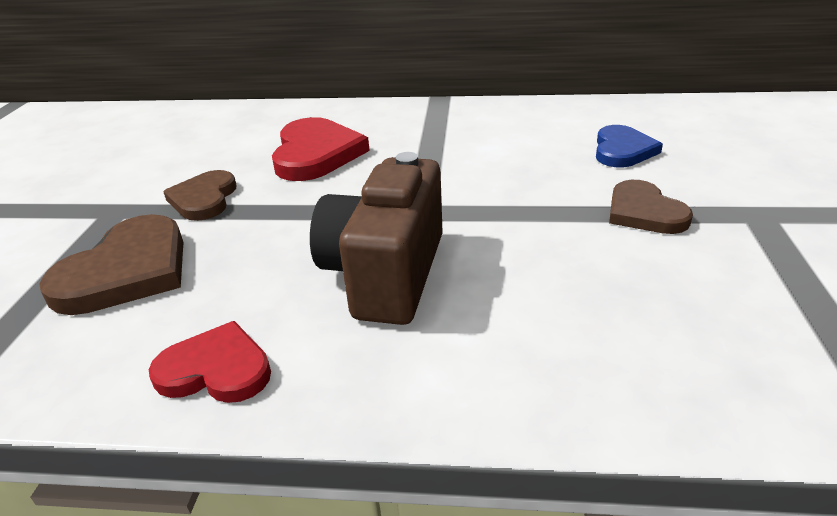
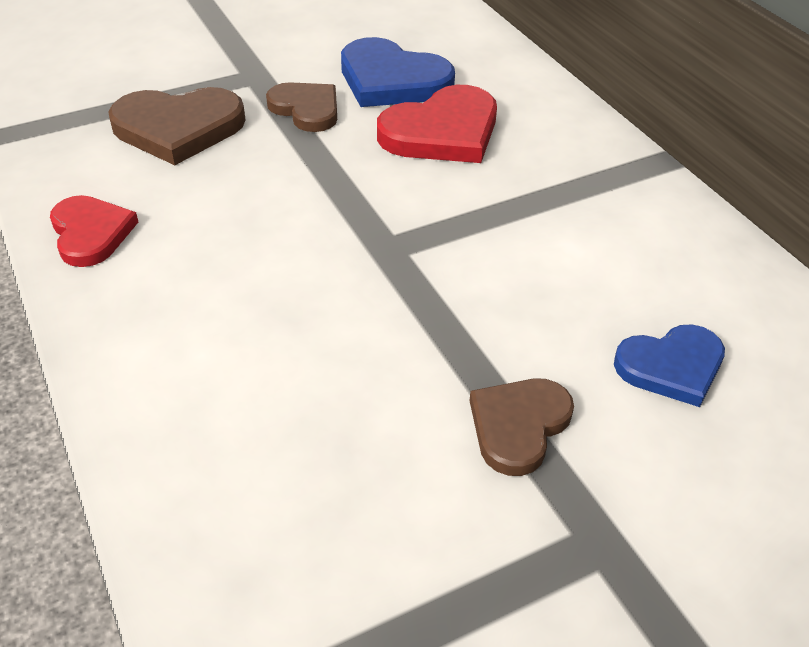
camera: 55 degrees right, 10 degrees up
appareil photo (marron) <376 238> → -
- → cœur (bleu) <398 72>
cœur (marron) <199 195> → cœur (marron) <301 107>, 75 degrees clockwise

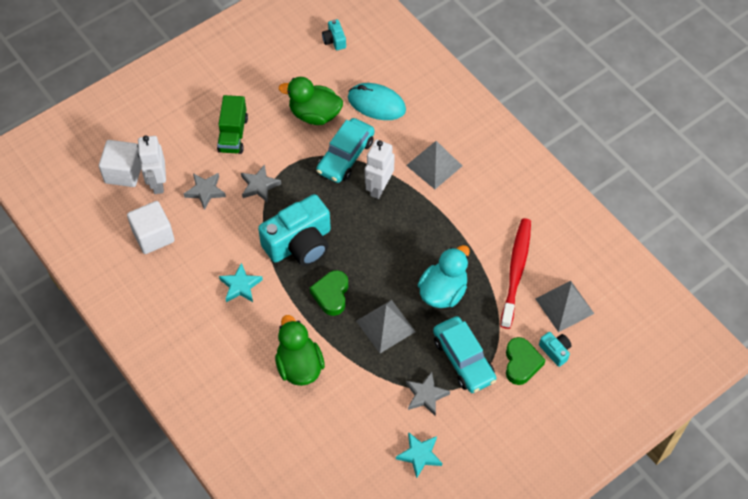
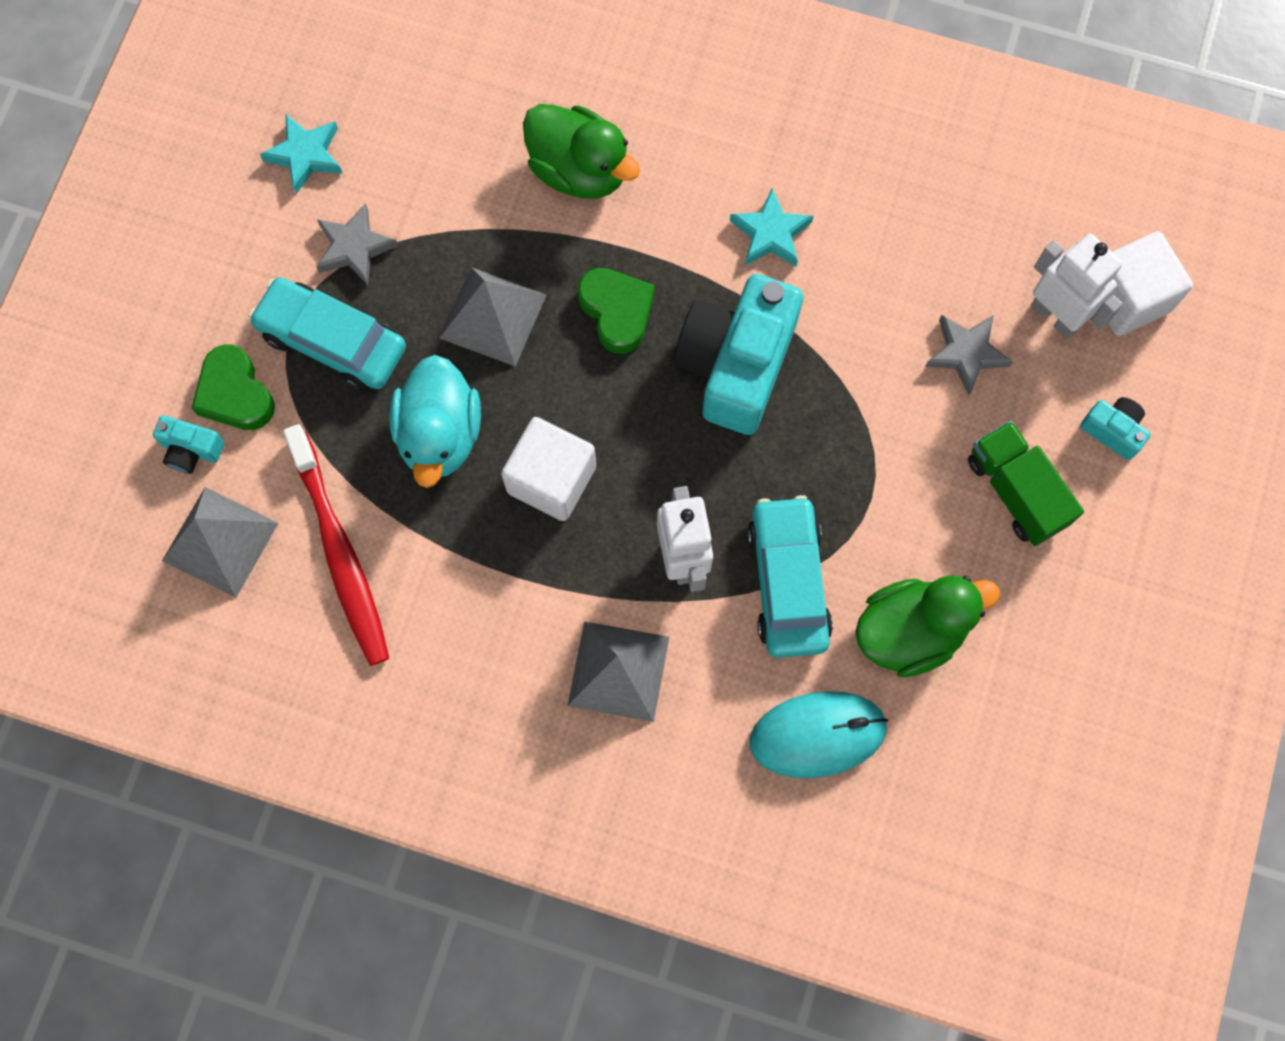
camera: 145 degrees right, 15 degrees up
étoile (gris) <261 183> → -
cube (blanc) <151 227> → cube (blanc) <548 469>, moved
appareil photo (turquoise) <334 34> → appareil photo (turquoise) <1115 428>, moved

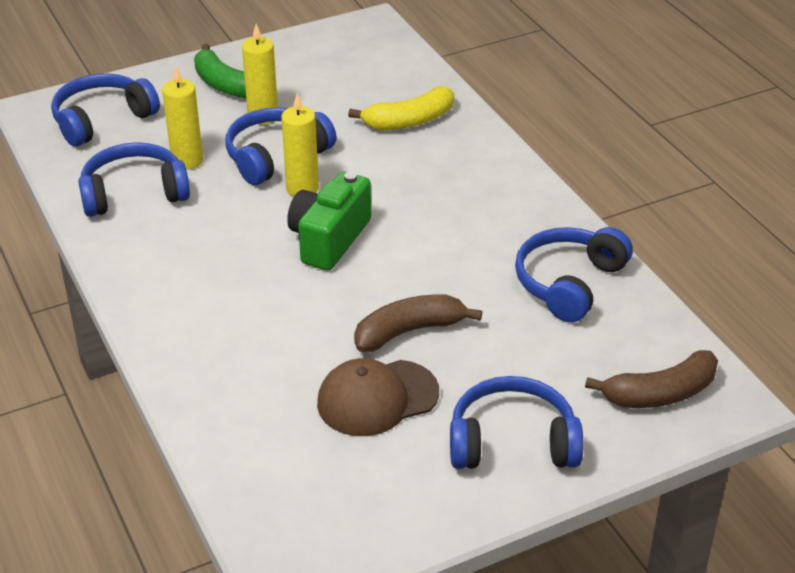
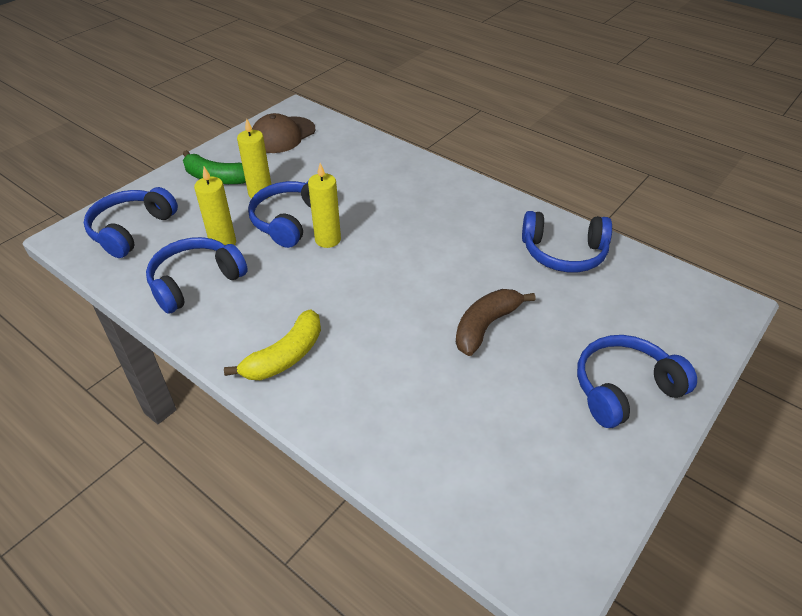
camera: 25 degrees left, 5 degrees up
appareil photo (vert) <329 221> → -
banane (marron) <651 379> → -
casquette (marron) <378 397> → casquette (marron) <283 133>, moved
banane (jaune) <401 108> → banane (jaune) <272 344>, moved
casque audio (bleu) <574 274> → casque audio (bleu) <567 241>, 90 degrees counterclockwise

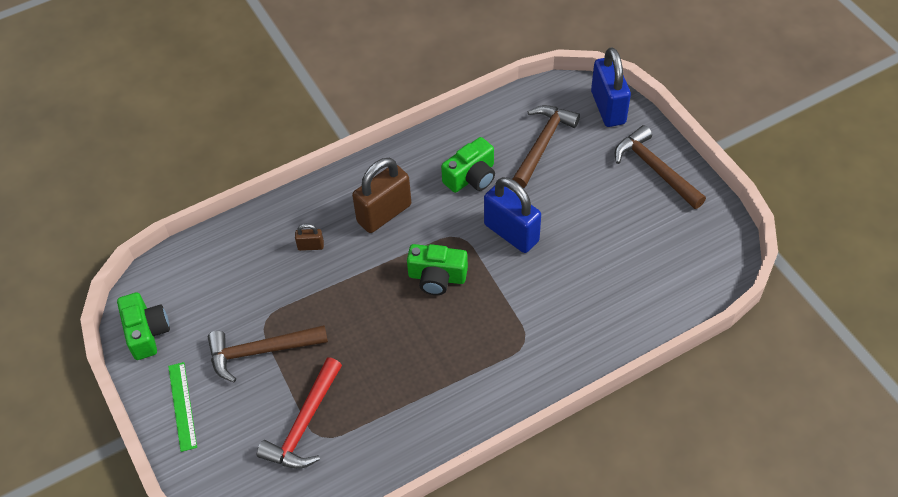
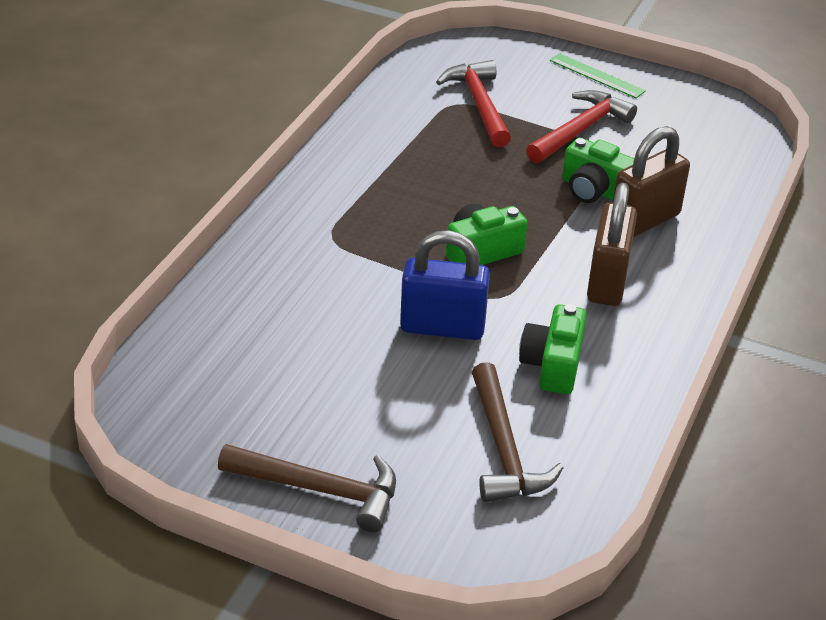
camera: 140 degrees right, 15 degrees down
cadenas (bleu) <611 87> → -
appareil photo (vert) <143 326> → appareil photo (vert) <598 170>, moved
marteau (marron) <268 353> → marteau (rouge) <581 126>
cadenas (marron) <309 237> → cadenas (marron) <651 181>, x2.20

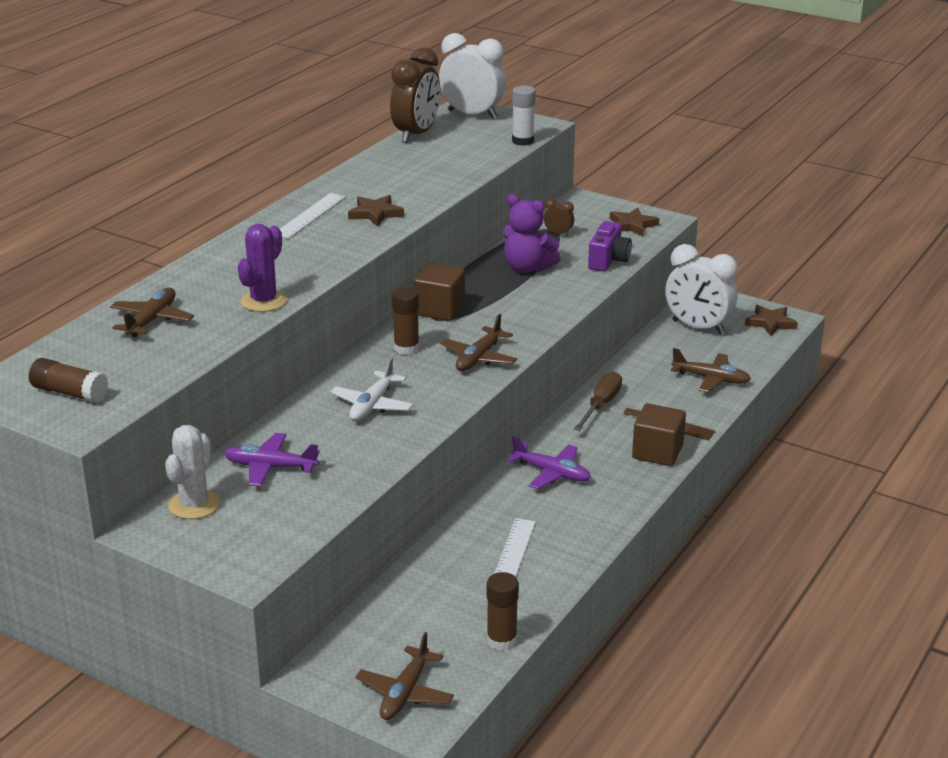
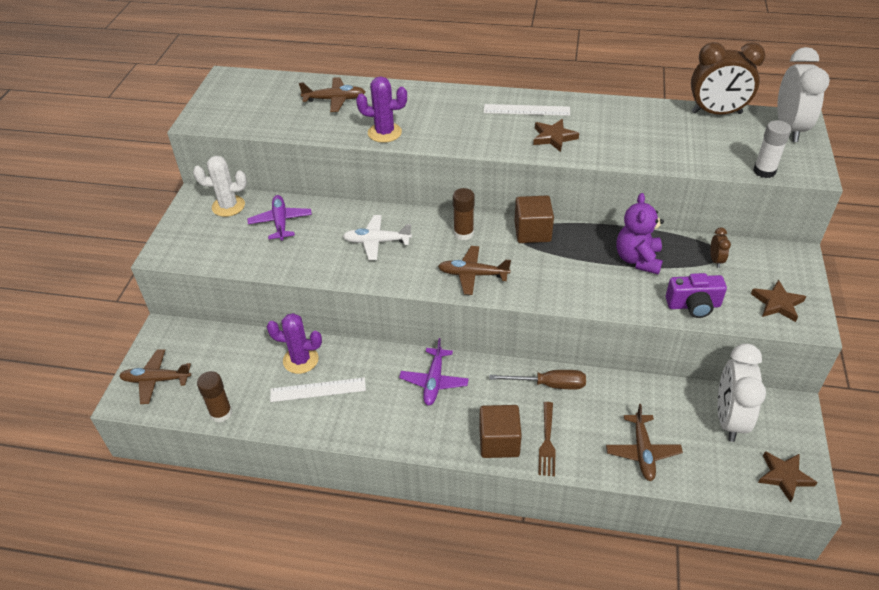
camera: 70 degrees right, 15 degrees up
bâton de colle (marron) <68 380> → -
- → cactus (violet) <294 343>

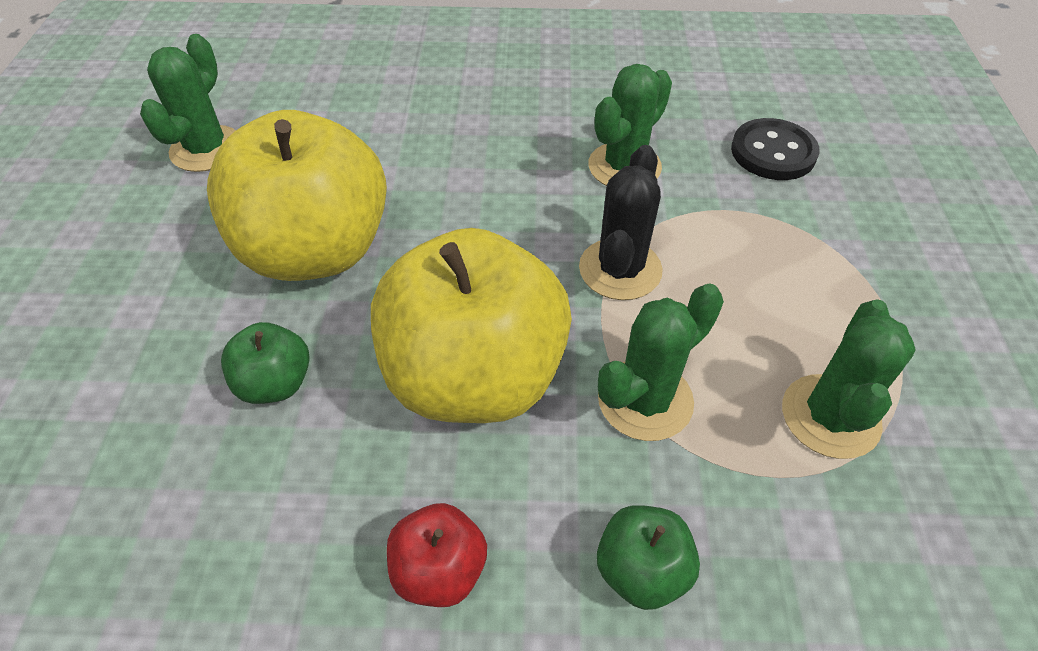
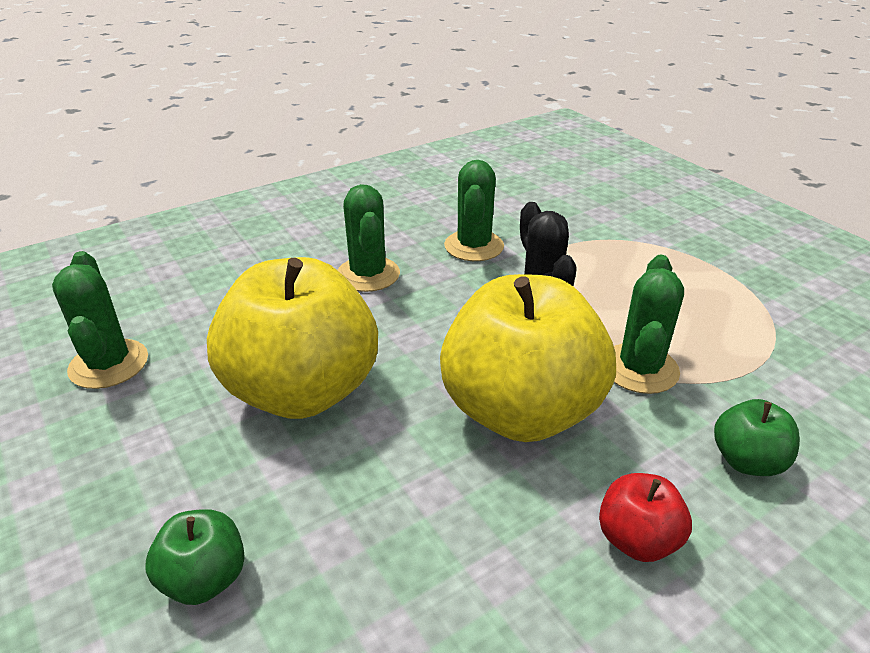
camera: 35 degrees left, 15 degrees down
bouton (noir) <775 149> → -
pomme (vert) <265 363> → pomme (vert) <195 557>, moved
cactus (vert) <849 379> → cactus (vert) <368 238>, moved

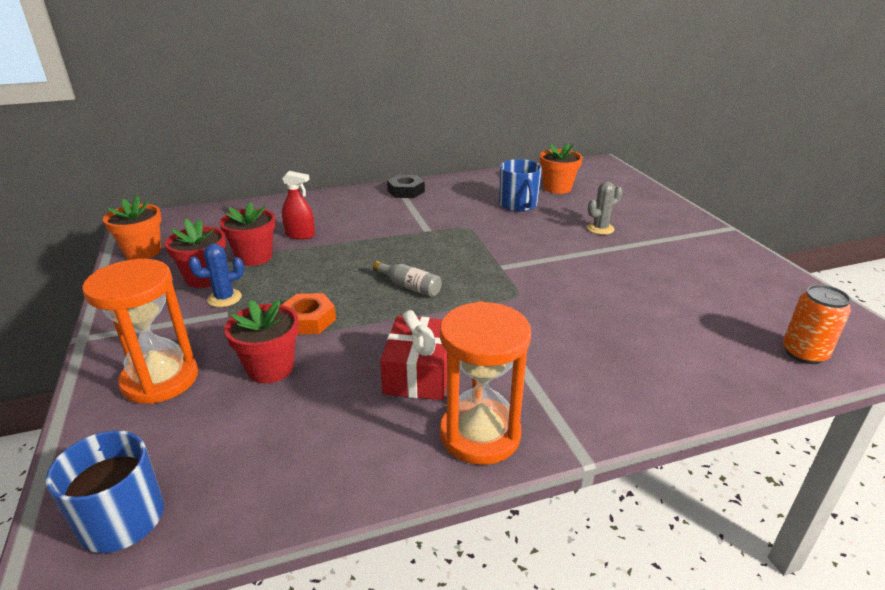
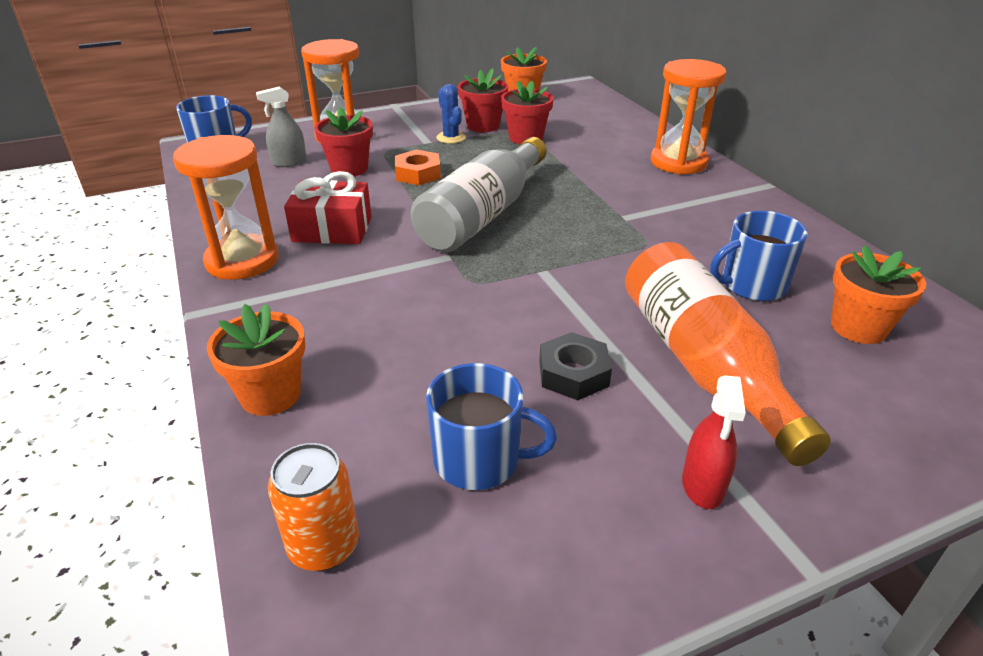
camera: 85 degrees right, 5 degrees up
- → pot de fleurs (orange) <256 360>
- → vaporisateur (gris) <281 126>
- → tasse (bleu) <491 426>
- → sablier (orange) <688 117>
vaporisateur (rouge) <298 205> → vaporisateur (rouge) <714 442>, moved
écrou (noir) <406 186> → écrou (noir) <575 366>, moved
cactus (gris) <604 208> → bouteille (orange) <728 354>
bouteille (gris) <407 279> → bouteille (gris) <478 194>, x2.38

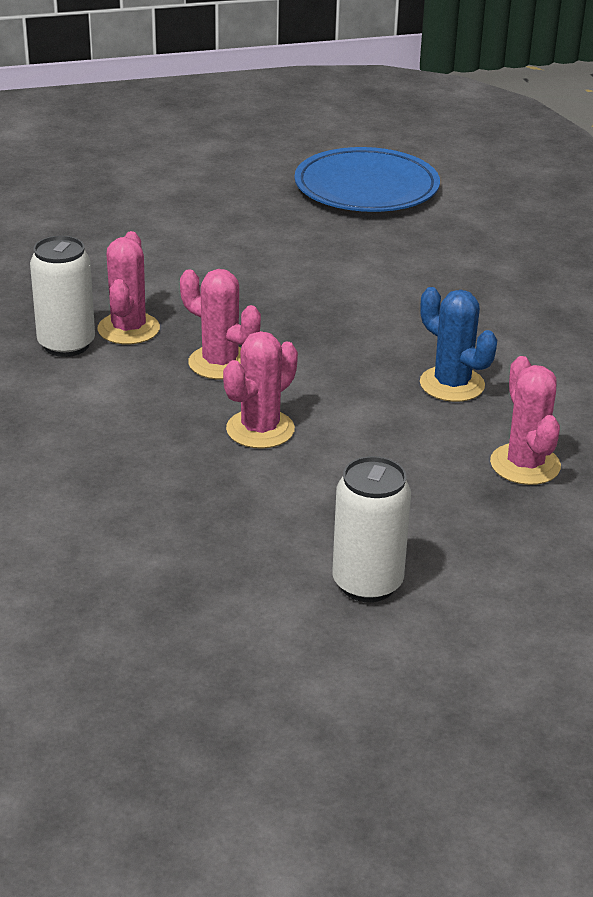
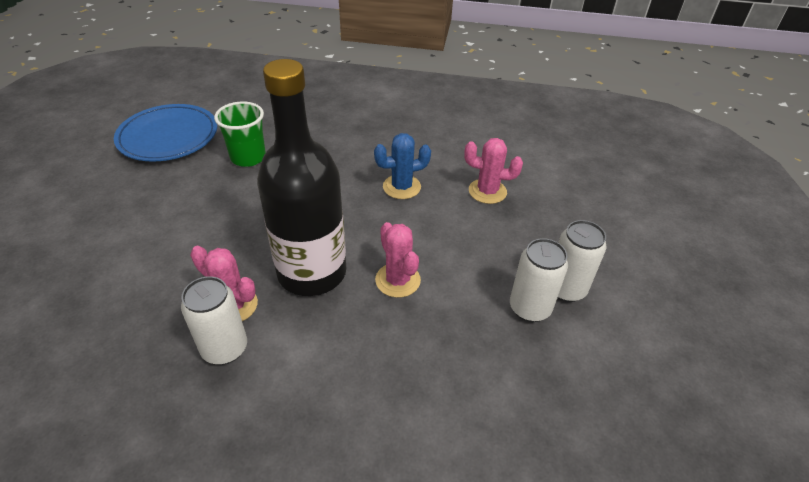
camera: 65 degrees left, 10 degrees up
- → gobelet (vert) <240 134>
- → canette (blanc) <539 280>
cactus (rose) <220 324> → bouteille (noir) <301 177>

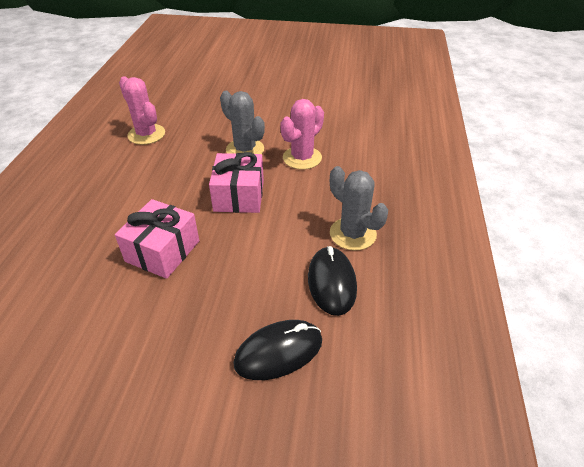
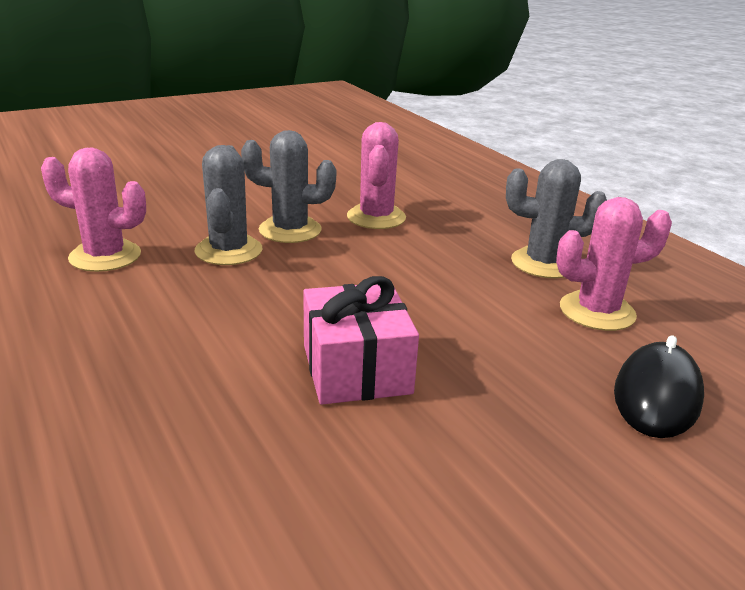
camera: 40 degrees left, 15 degrees down
cadeau (rose) <236 182> → -
- → cactus (gris) <228 205>
souris (noir) <332 281> → cactus (rose) <614 264>

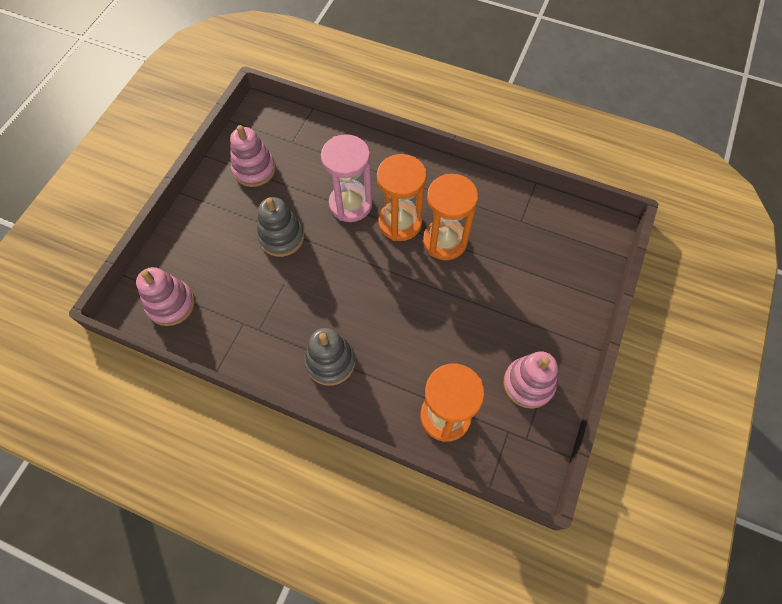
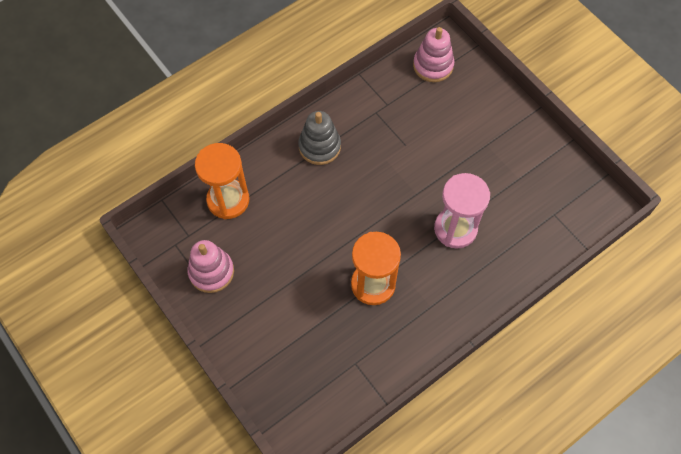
camera: 120 degrees right, 0 degrees up
jouet à empiler (rose) <253 156> → -
jouet à empiler (gris) <280 227> → -
sablier (orange) <402 197> → -

